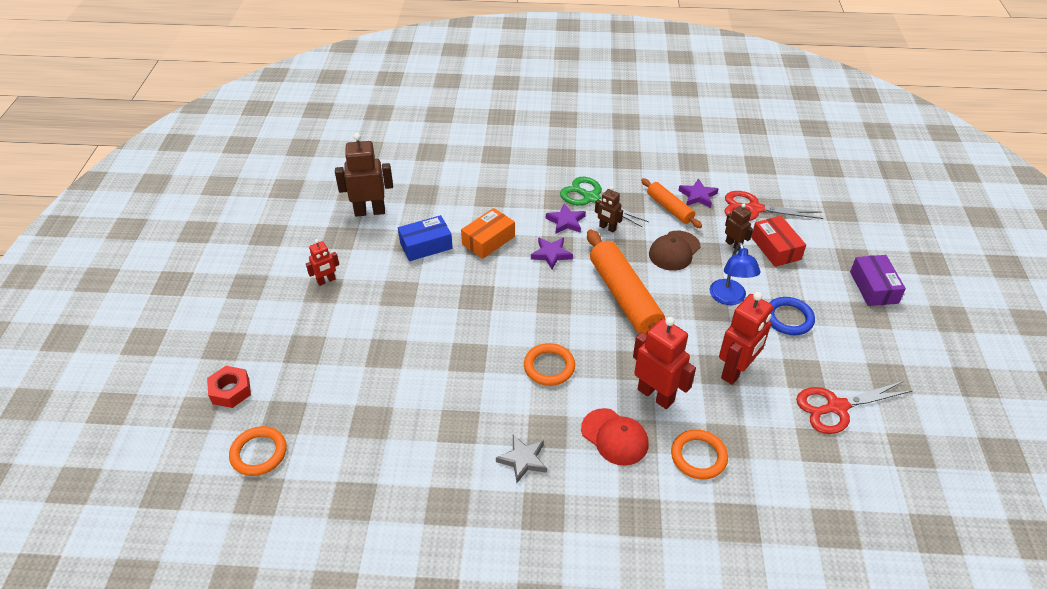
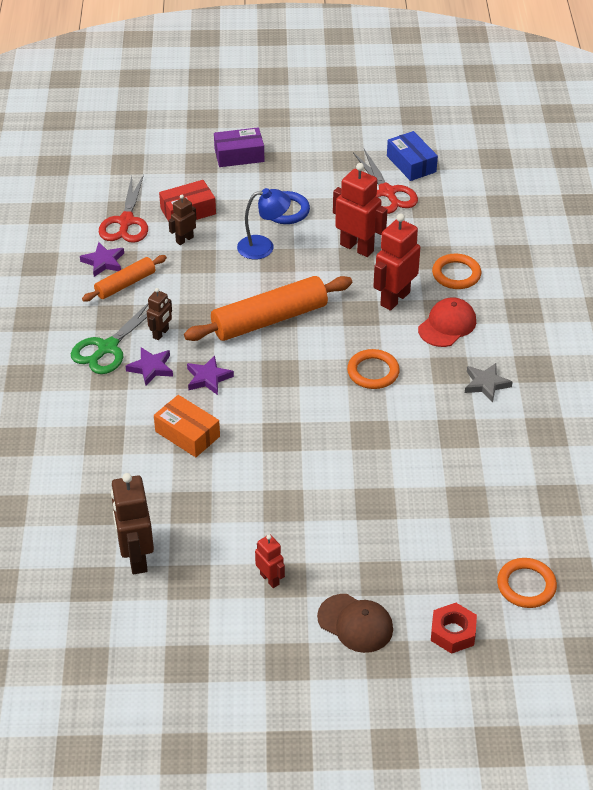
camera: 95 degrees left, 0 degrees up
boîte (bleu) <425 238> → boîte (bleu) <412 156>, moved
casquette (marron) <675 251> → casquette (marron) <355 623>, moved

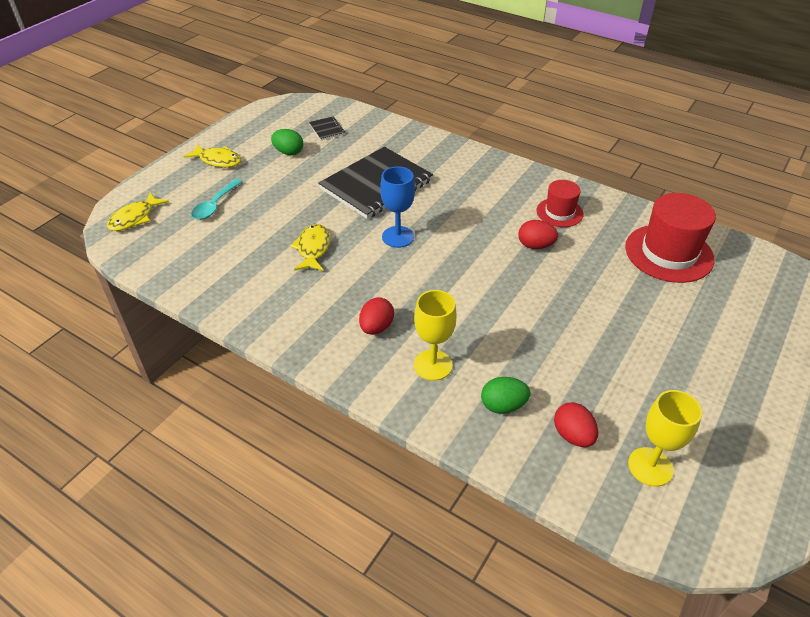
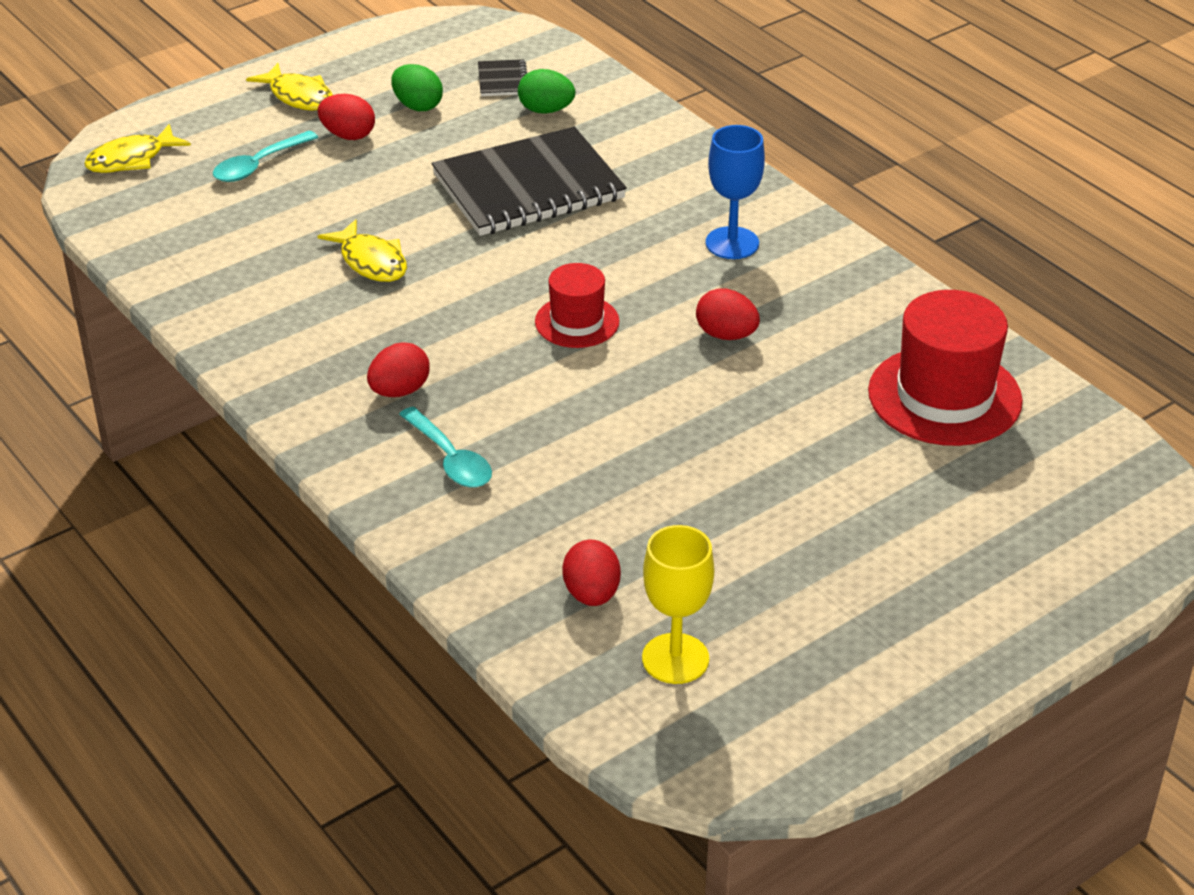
camera: 20 degrees right, 5 degrees down
- → œuf (rouge) <346 117>
verre à pied (bleu) <397 207> → verre à pied (bleu) <735 192>, moved
œuf (vert) <505 395> → œuf (vert) <546 91>, moved
chapeau (rouge) <560 203> → chapeau (rouge) <577 305>, moved
verre à pied (jaune) <435 335> → cuillère (turquoise) <445 447>
poisson (jaune) <310 247> → poisson (jaune) <362 250>, 120 degrees clockwise

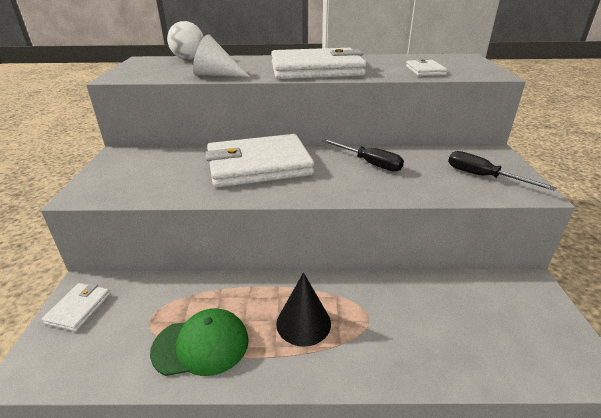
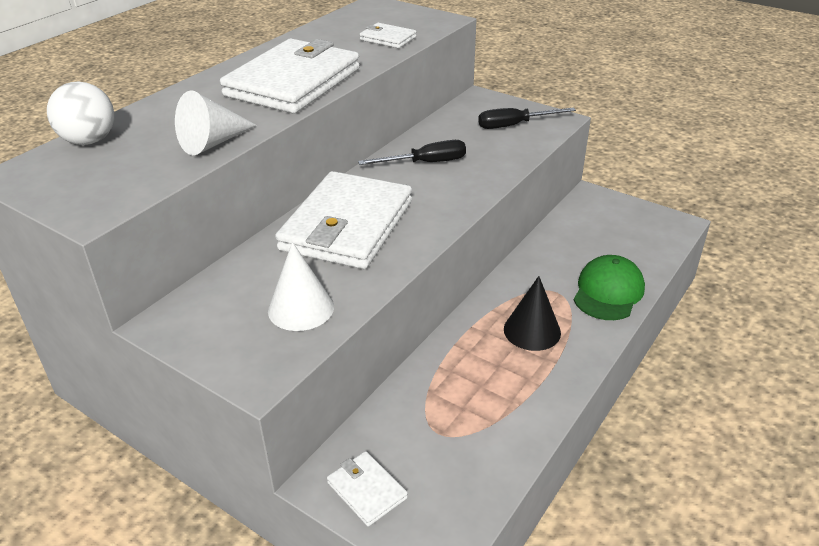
camera: 55 degrees left, 5 degrees up
- → cône (blanc) <301 286>
casquette (vert) <199 342> → casquette (vert) <609 287>, moved

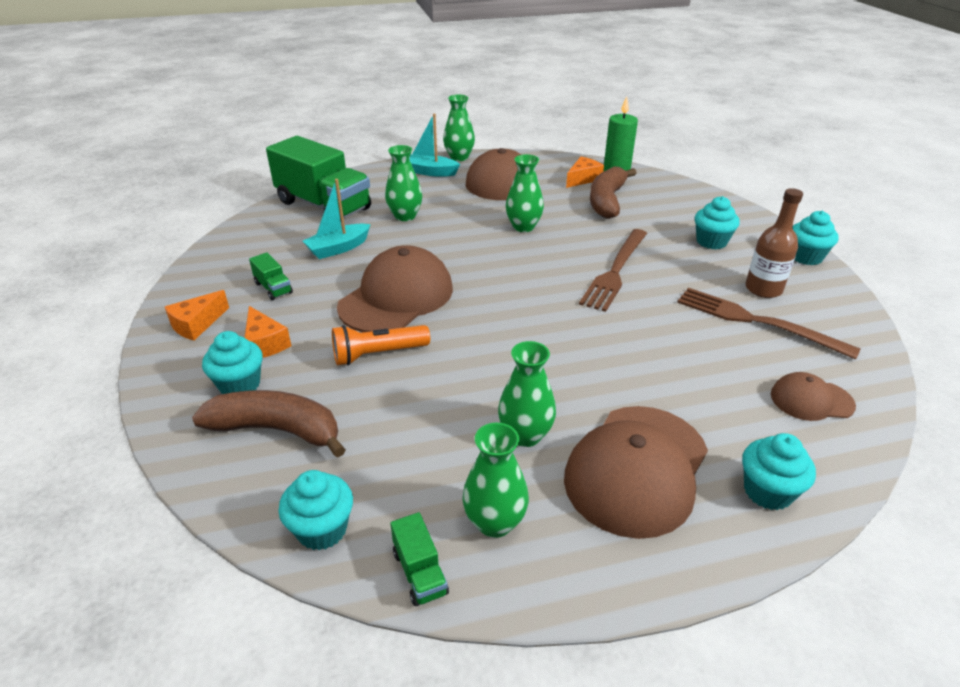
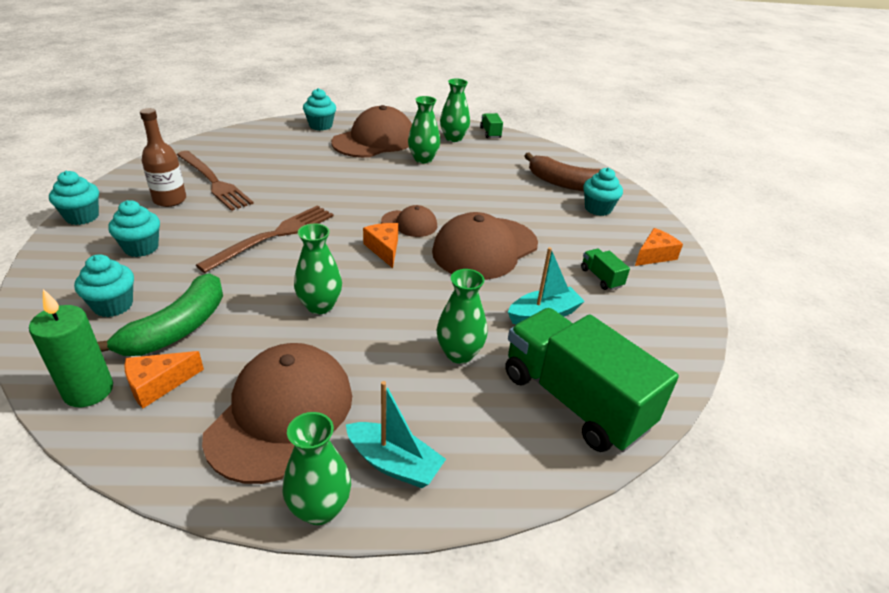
camera: 170 degrees left, 0 degrees up
lampe de poche (orange) <381 345> → -
fromage (orange) <268 332> → fromage (orange) <380 245>, moved
muffin (turquoise) <315 510> → muffin (turquoise) <104 285>, moved
casquette (marron) <813 396> → casquette (marron) <409 221>, moved
banane (marron) <613 192> → banane (vert) <160 314>

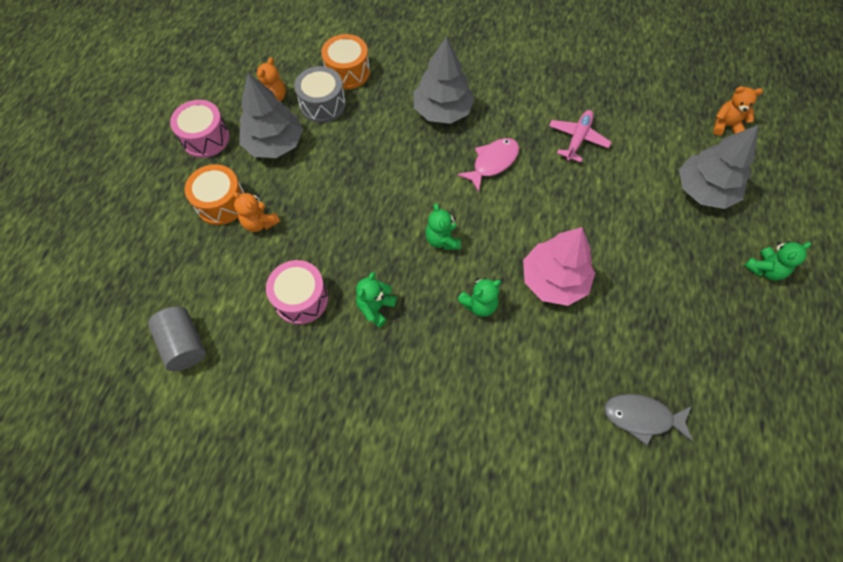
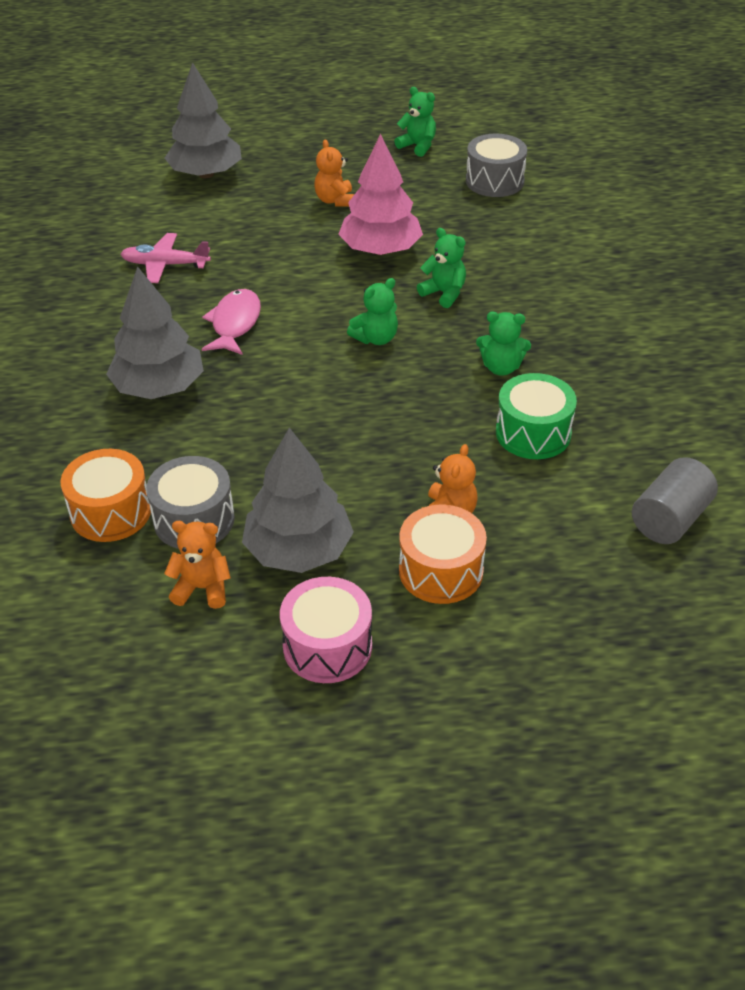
camera: 110 degrees left, 20 degrees down
ours en peluche (orange) <738 110> → ours en peluche (orange) <334 173>, moved
ours en peluche (vert) <777 260> → ours en peluche (vert) <415 122>, moved
poisson (gris) <648 419> → tambour (gris) <496 165>
tambour (rose) <297 292> → tambour (vert) <536 416>
poisson (rose) <488 165> → poisson (rose) <231 322>, 75 degrees clockwise

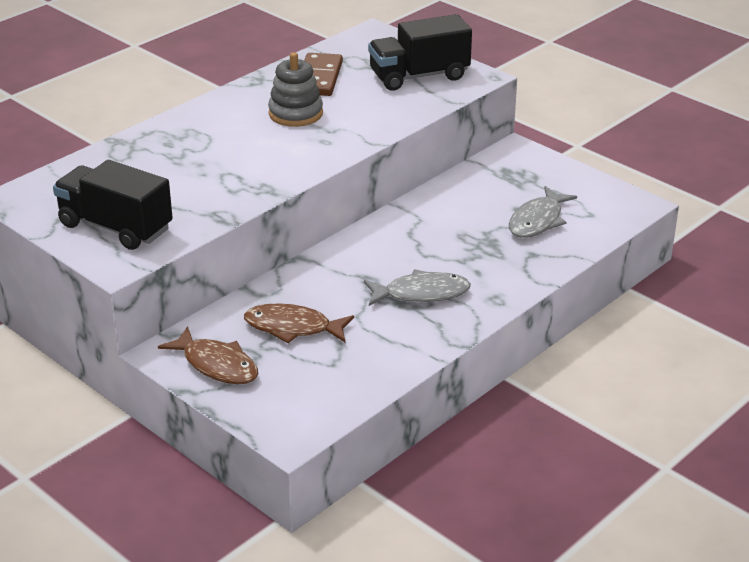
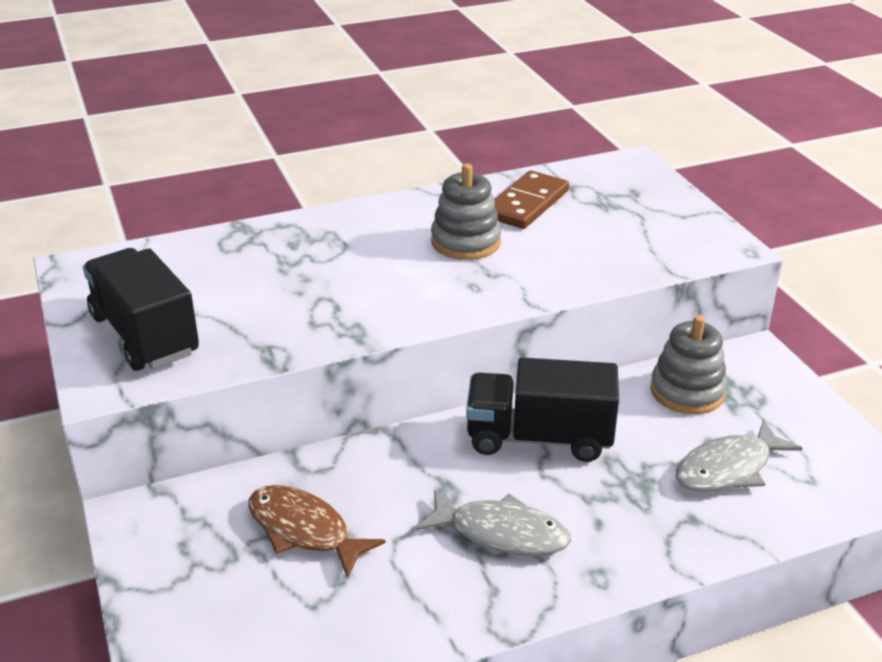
camera: 25 degrees right, 0 degrees up
poisson (marron) <208 355> → -
- → jouet à empiler (gris) <688 364>
camion (noir) <420 52> → camion (noir) <542 409>, moved

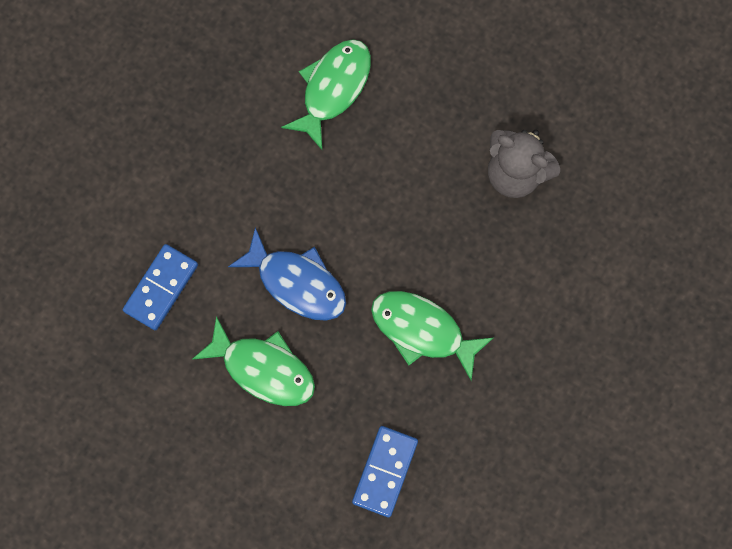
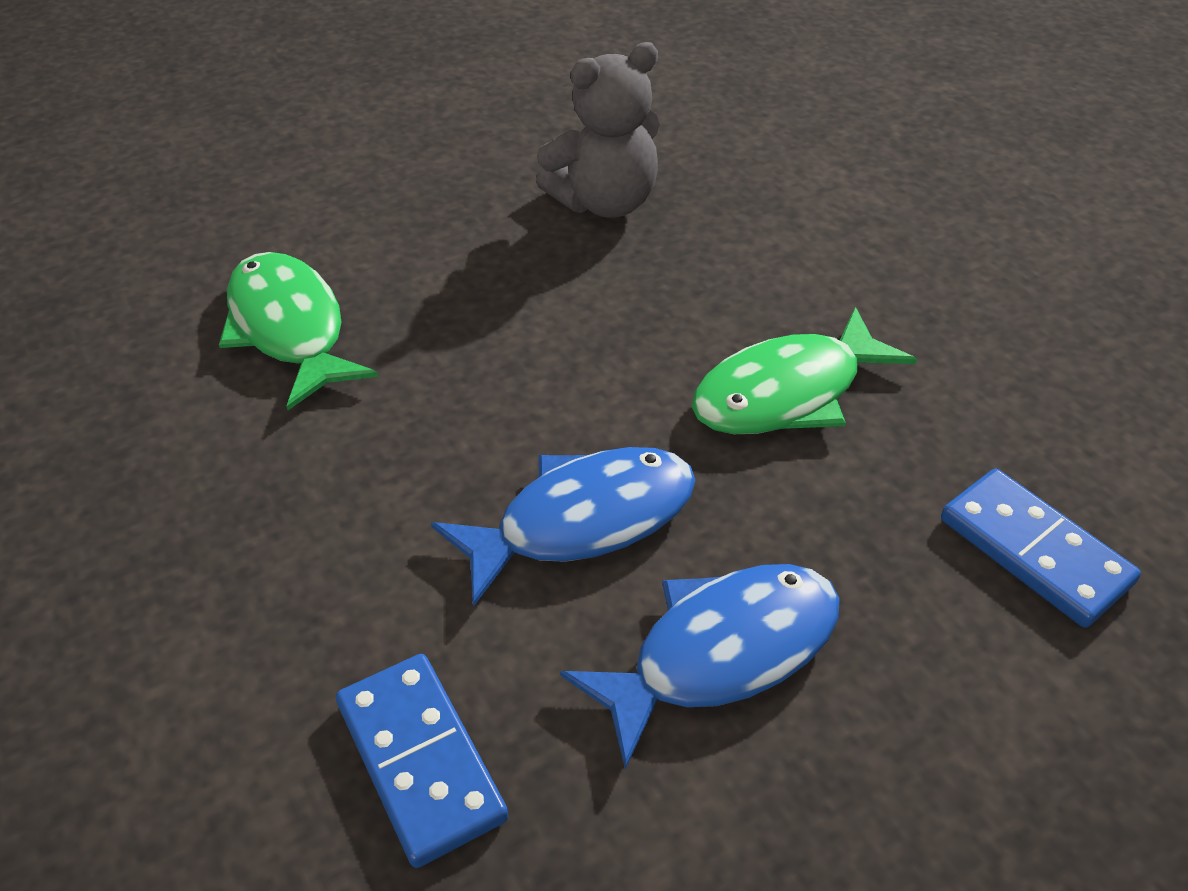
camera: 60 degrees left, 30 degrees down
poisson (vert) <253 361> → poisson (bleu) <699 666>

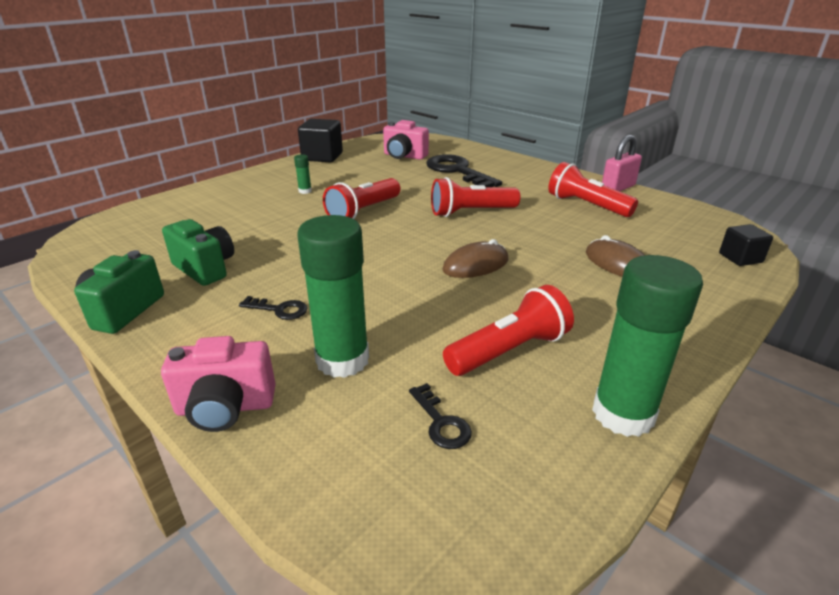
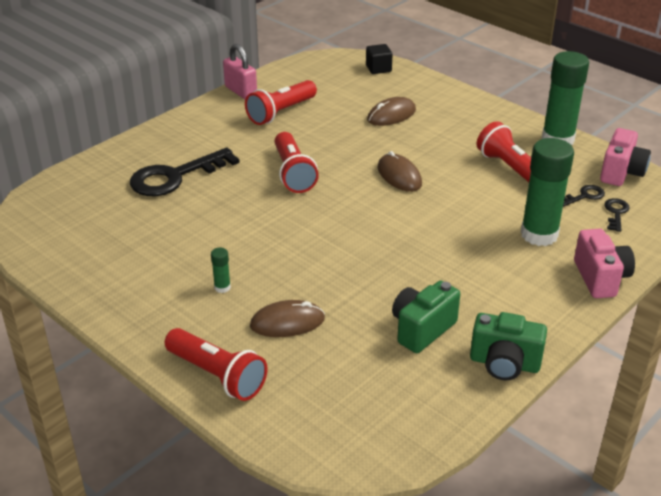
camera: 90 degrees left, 5 degrees up
cube (noir) <320 140> → -
- → souris (marron) <287 318>
clé (noir) <273 308> → clé (noir) <617 215>, moved
lampe de poche (rouge) <362 198> → lampe de poche (rouge) <216 364>, moved
appareil photo (rose) <406 140> → appareil photo (rose) <625 157>, moved

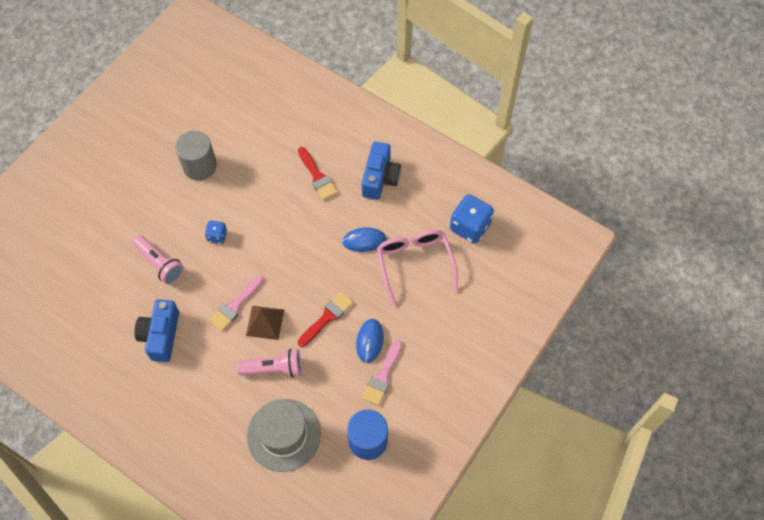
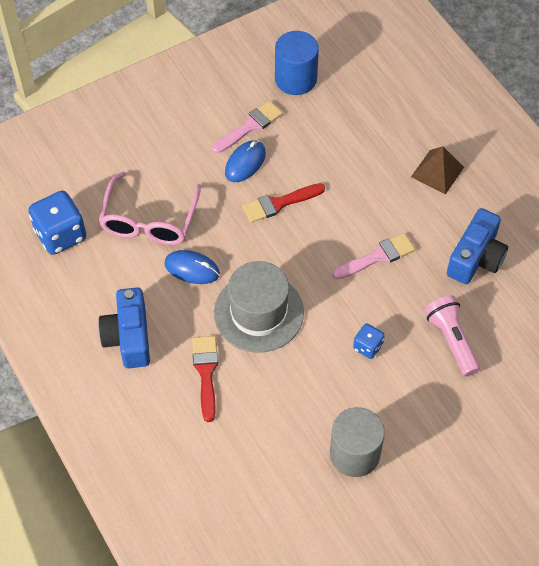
camera: 155 degrees left, 5 degrees down
lampe de poche (rose) <269 363> → -
pyramide (marron) <265 323> → pyramide (marron) <437 170>, moved
chapeau (gris) <284 435> → chapeau (gris) <259 307>, moved
appareil photo (bleu) <381 170> → appareil photo (bleu) <124 327>, 45 degrees counterclockwise

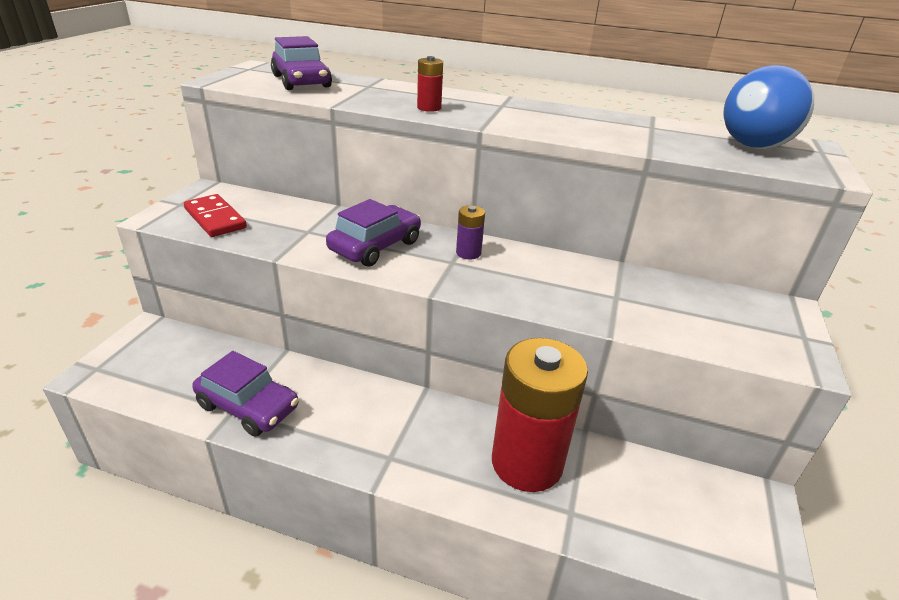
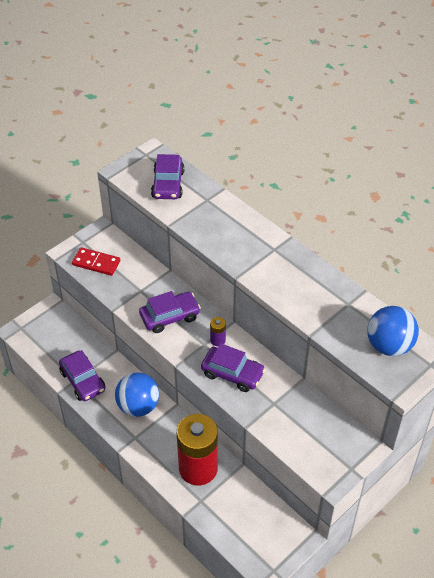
camera: 30 degrees right, 15 degrees up
pile (rouge) <430 84> → -
- → balle (bleu) <137 394>
- → voiture (violet) <233 367>
domino (rouge) <215 215> → domino (rouge) <96 261>, 60 degrees counterclockwise

